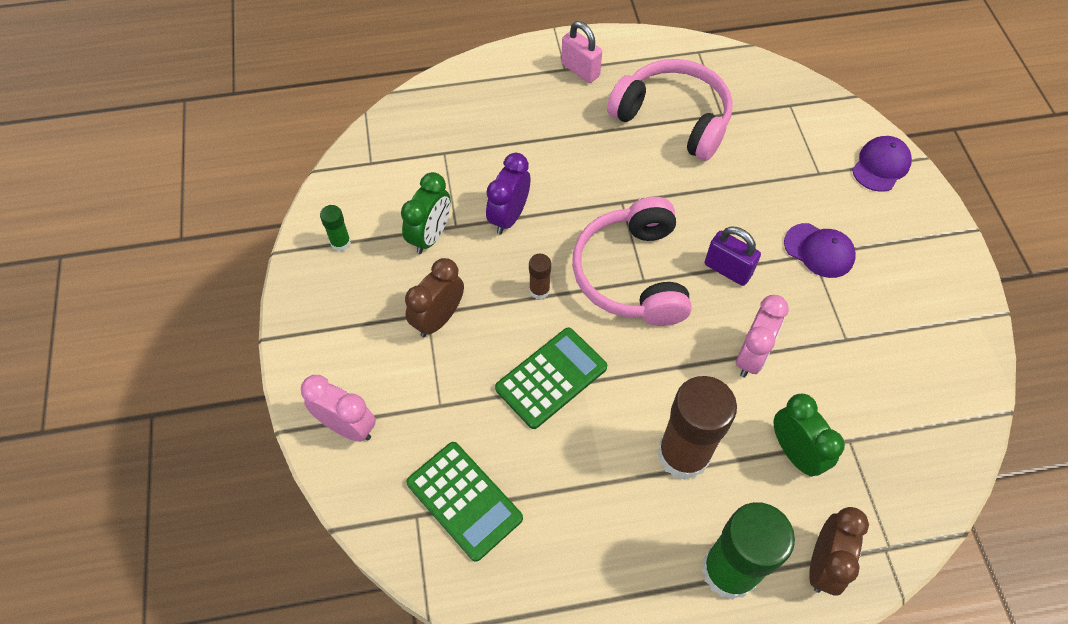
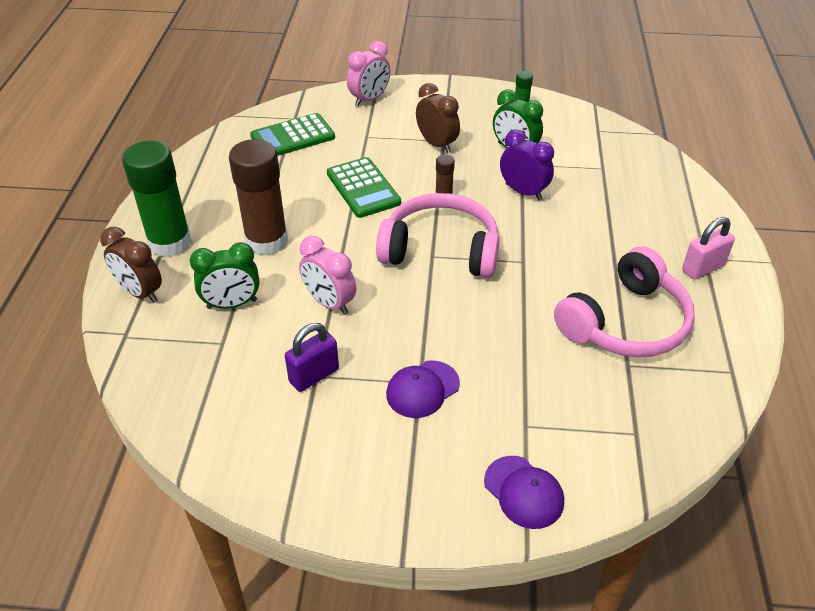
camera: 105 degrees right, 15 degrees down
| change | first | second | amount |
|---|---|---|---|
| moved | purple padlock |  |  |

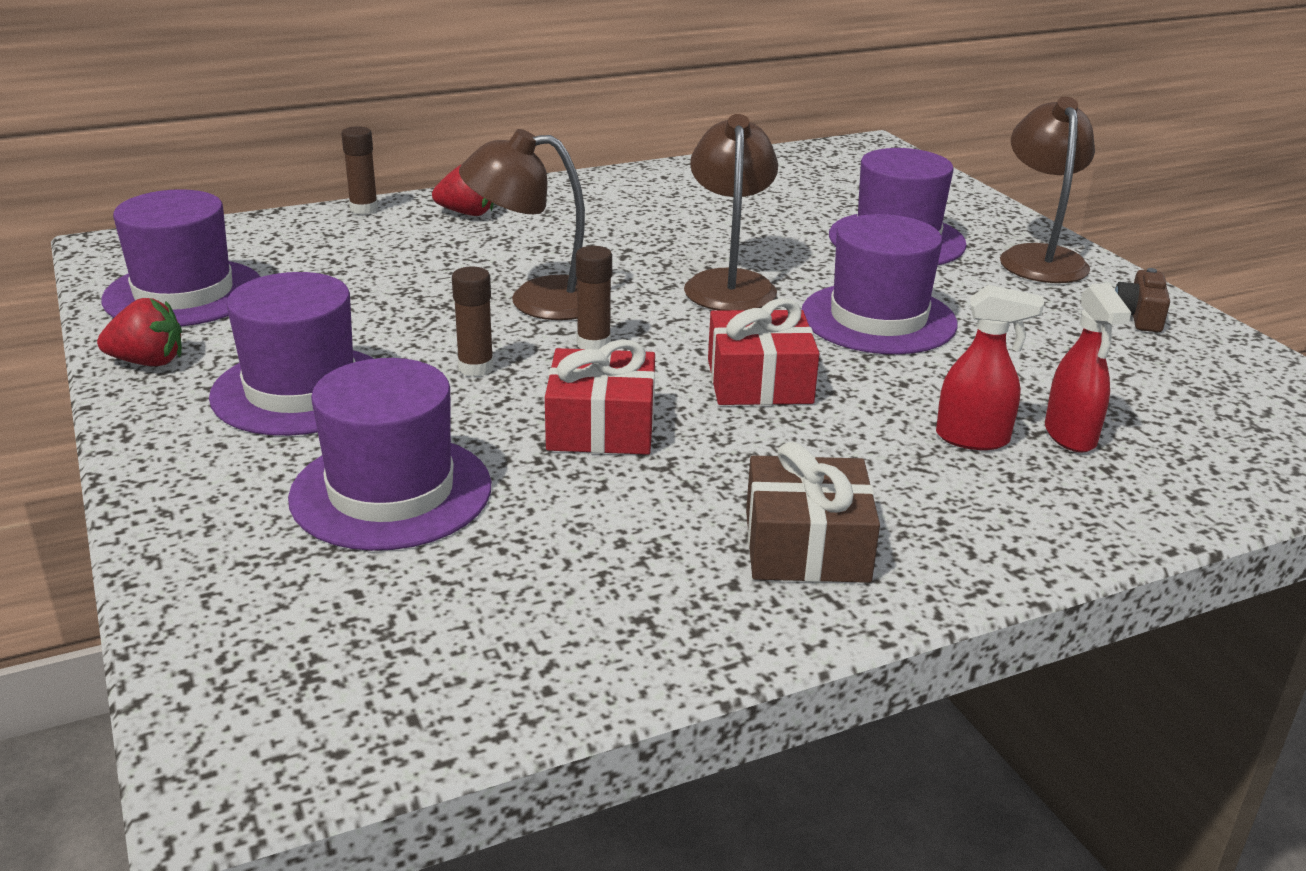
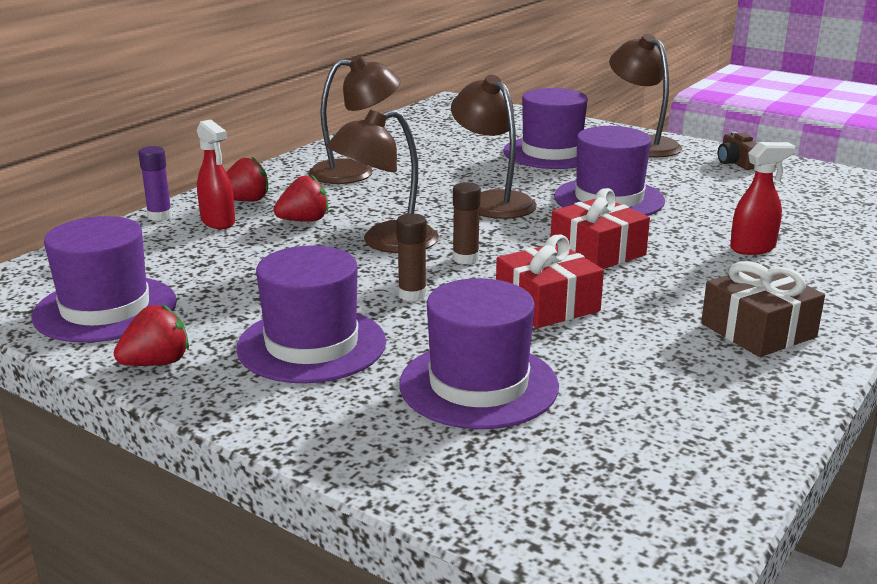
camera: 30 degrees left, 5 degrees down
| change | first | second | amount |
|---|---|---|---|
| recoloured | brown glue stick (1st from left) | purple glue stick |  |
| moved | red spray bottle (2nd from left in the first image) | red spray bottle (1st from left) |  |
| added |  | red strawberry (3rd from left) |  |
| added |  | brown lamp (1st from left) |  |

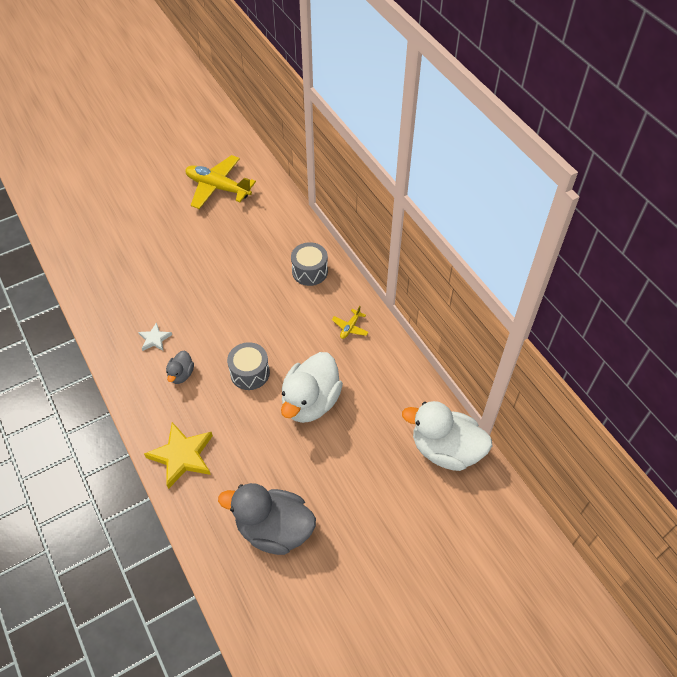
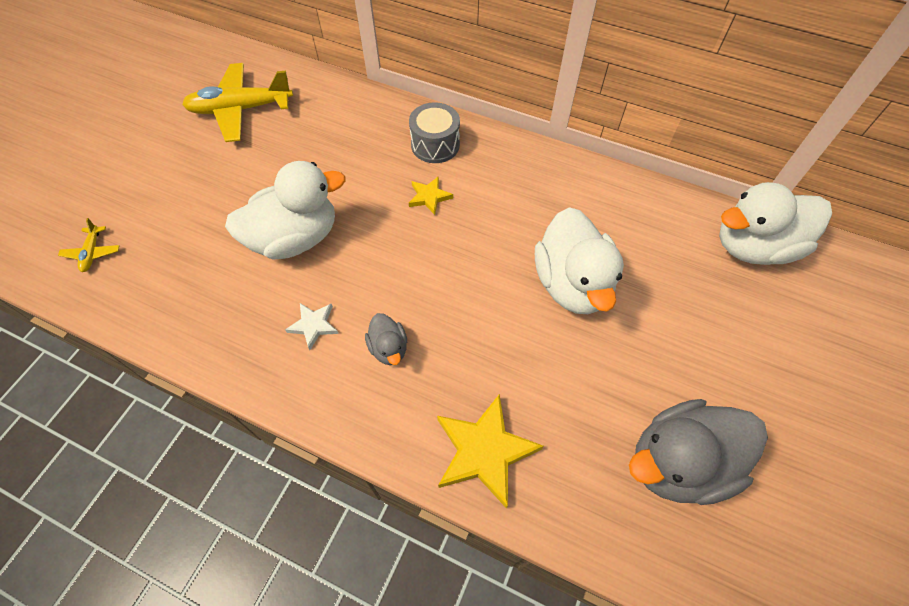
camera: 35 degrees left, 5 degrees up
| change | first | second | amount |
|---|---|---|---|
| moved | yellow plane (2nd from left in the first image) | yellow plane (1st from left) |  |
| added |  | white duck (1st from left) |  |
| added |  | yellow star (1st from left) |  |
| removed | grey drum (1st from left) |  |  |

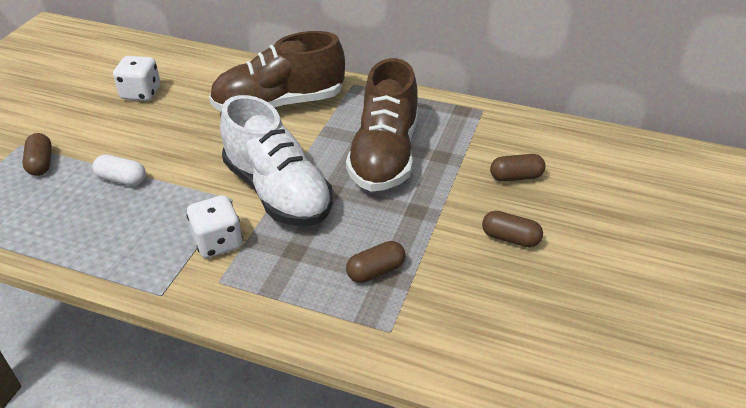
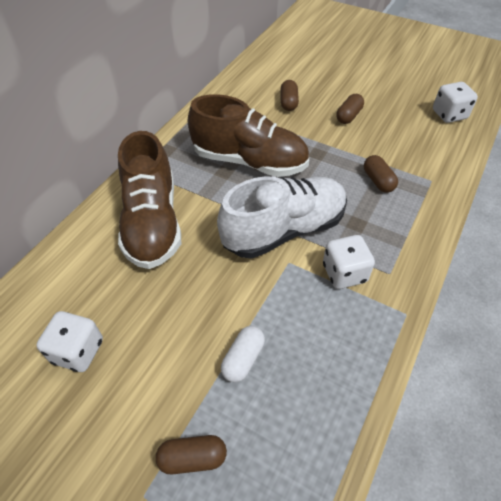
camera: 80 degrees left, 10 degrees up
| change | first | second | amount |
|---|---|---|---|
| added |  | white dice (3rd from left) |  |

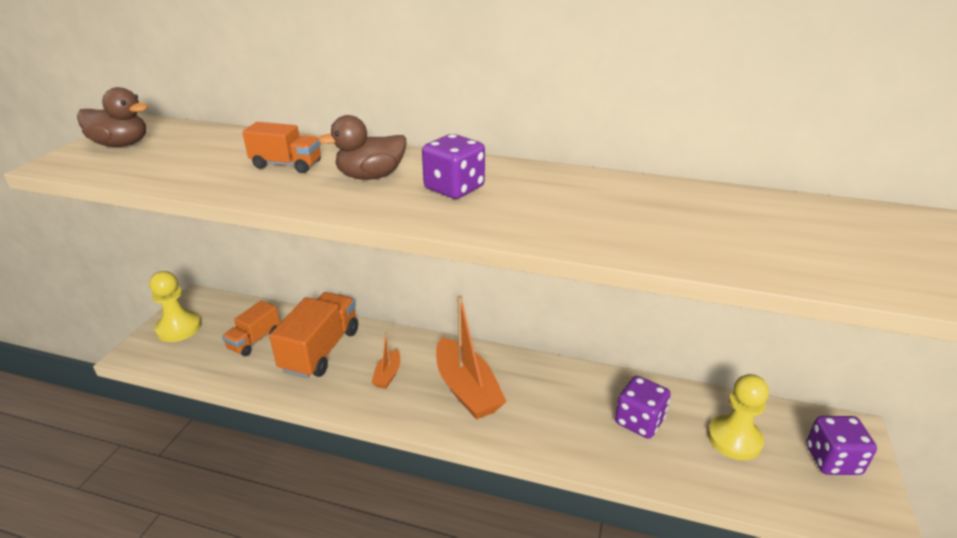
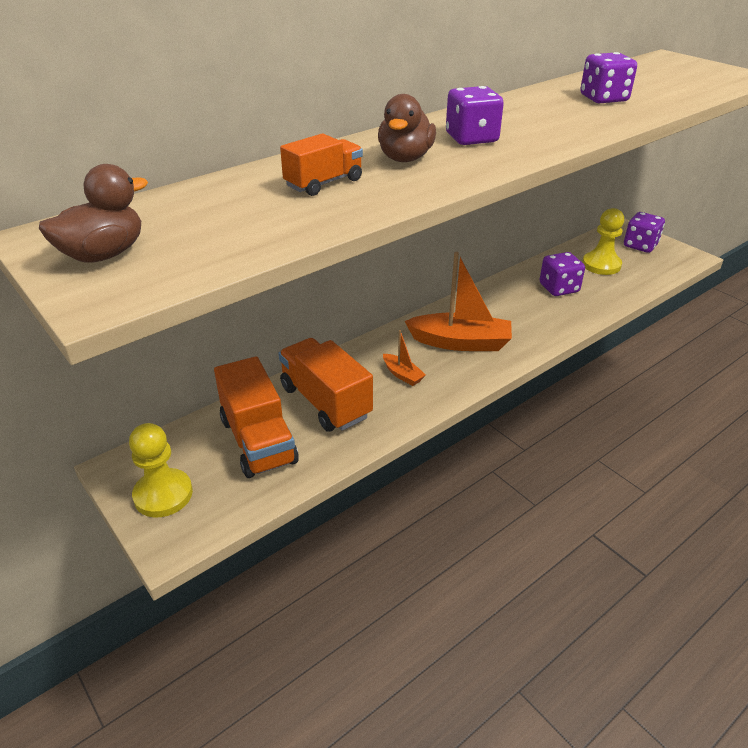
camera: 55 degrees left, 5 degrees up
| change | first | second | amount |
|---|---|---|---|
| resized | orange truck (1st from left) |  | x1.71 |
| added |  | purple dice (3rd from left) |  |

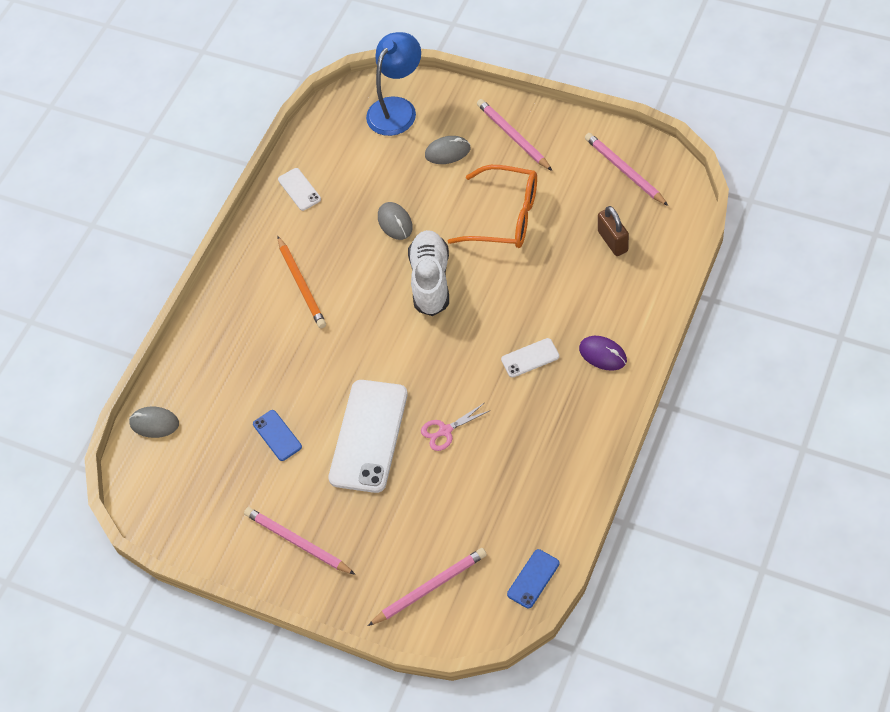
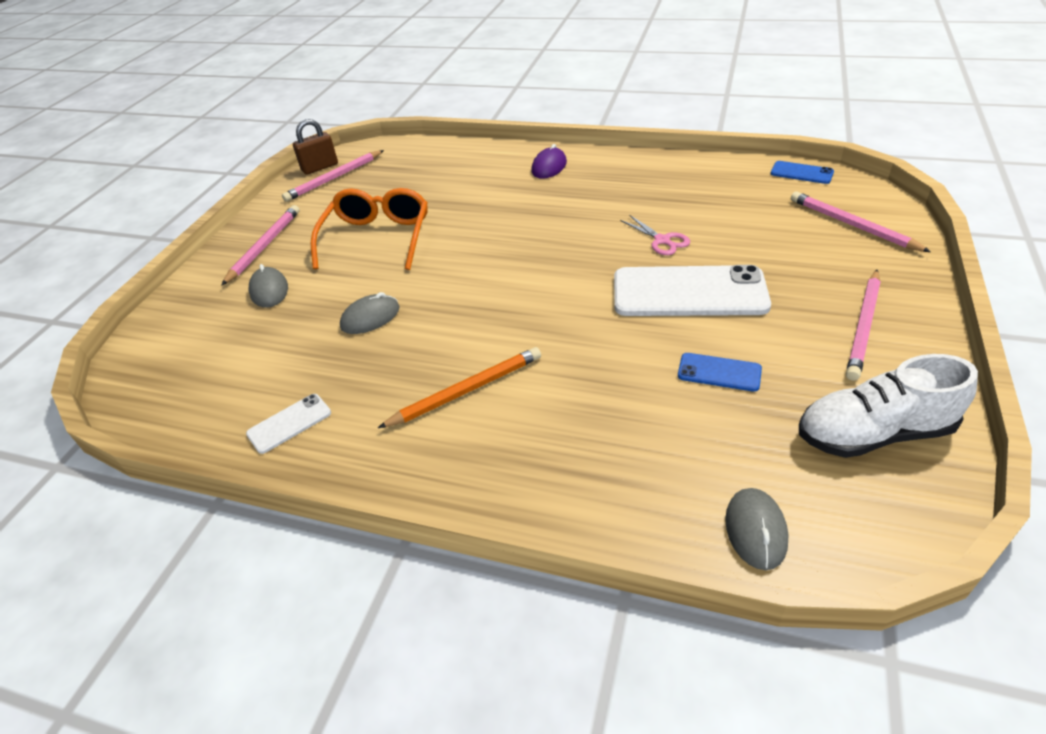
camera: 100 degrees left, 15 degrees down
| change | first | second | amount |
|---|---|---|---|
| turned | pink pencil (3rd from left in the first image) | pink pencil (1st from left) | 150 degrees clockwise |
| moved | brown padlock |  |  |
| turned | blue phone (1st from left) |  | 60 degrees clockwise |
| moved | white shoe |  |  |
| removed | blue lamp |  |  |
| removed | white phone (3rd from left) |  |  |

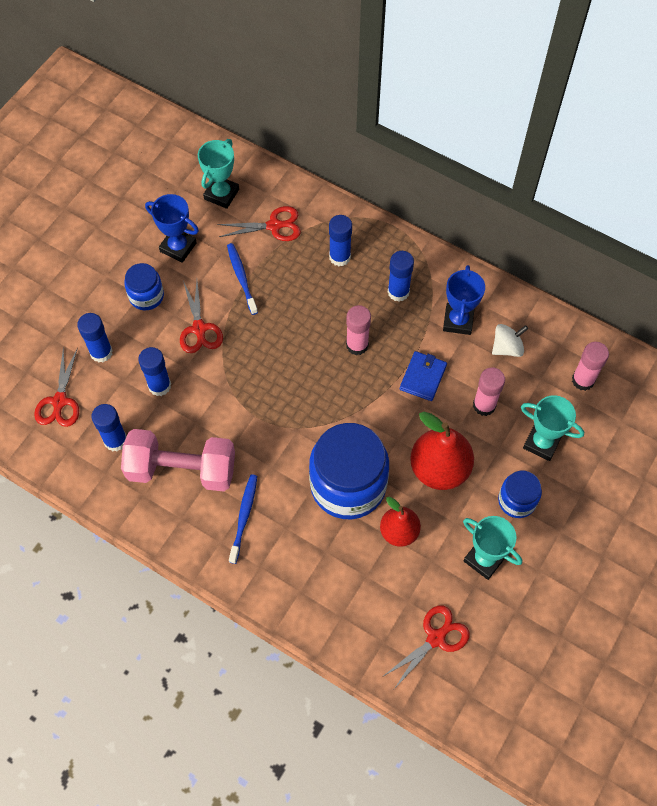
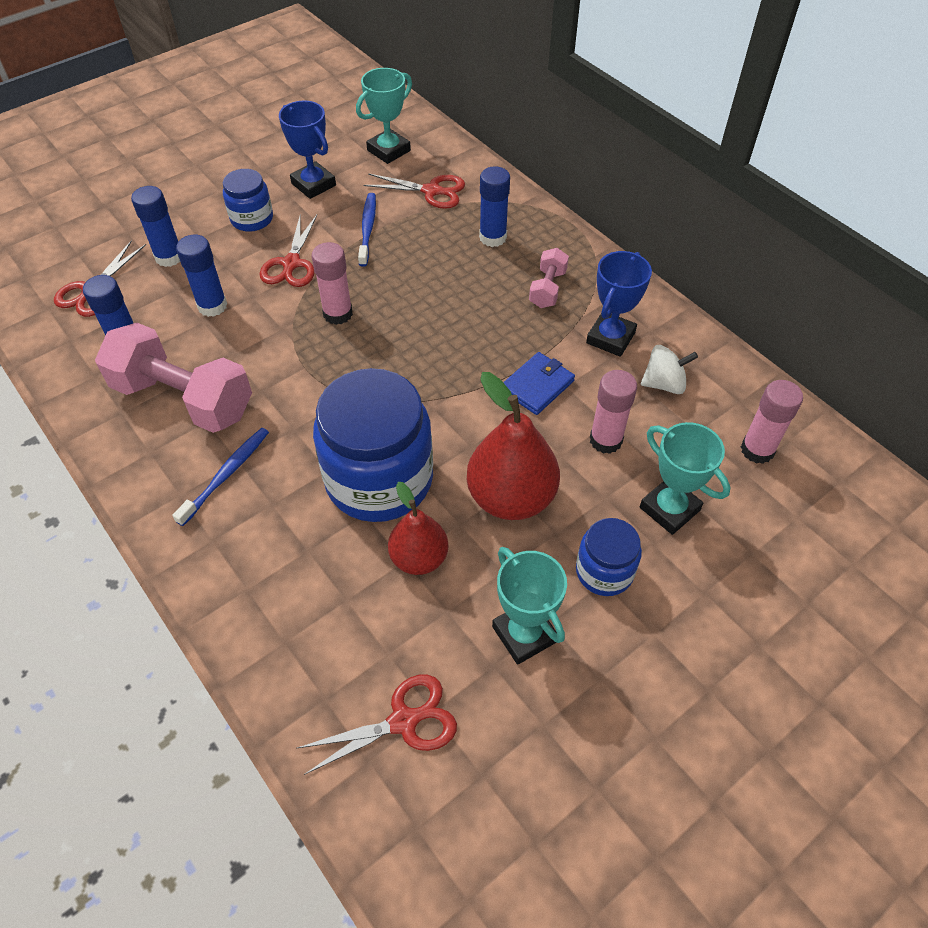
camera: 20 degrees right, 10 degrees down
| change | first | second | amount |
|---|---|---|---|
| moved | pink glue stick (1st from left) |  |  |
| replaced | blue glue stick (5th from left) | pink dumbbell (2nd from left) |  |

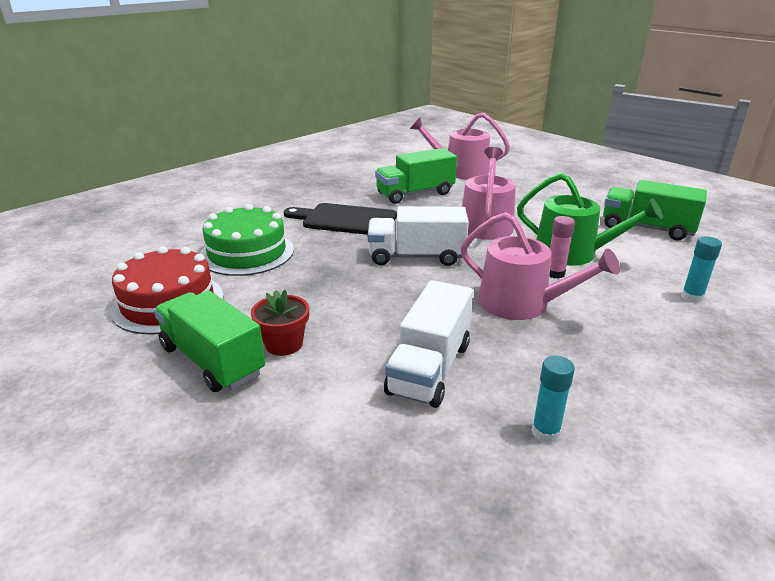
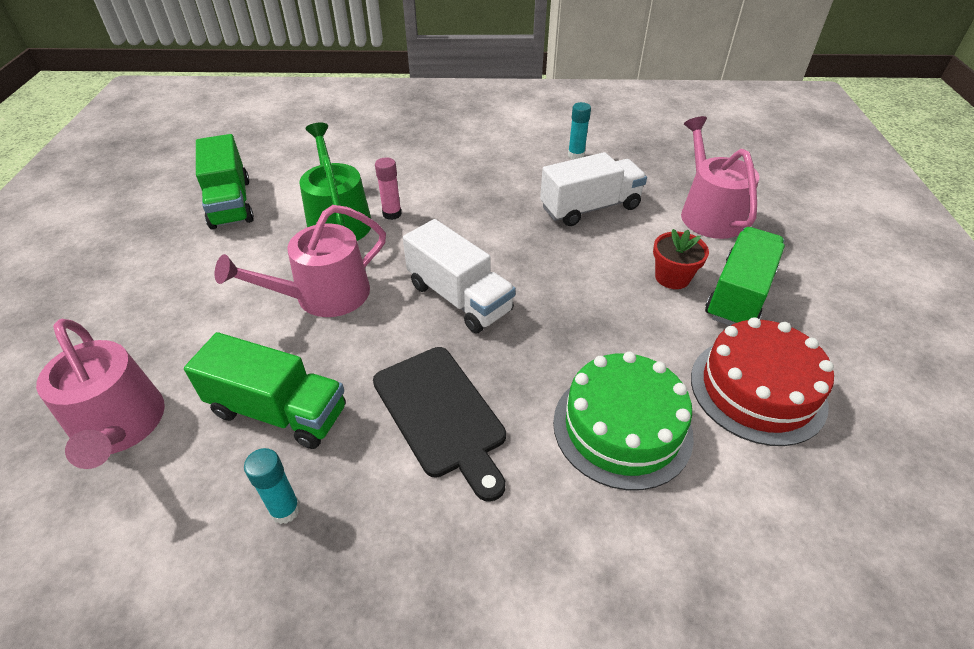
camera: 135 degrees left, 15 degrees up
| change | first | second | amount |
|---|---|---|---|
| moved | turquoise glue stick (2nd from left in the first image) | turquoise glue stick (1st from left) |  |
| moved | pink watering can (3rd from left) |  |  |
| turned | green truck (1st from left in the first image) | green truck (3rd from left) | 150 degrees counterclockwise |

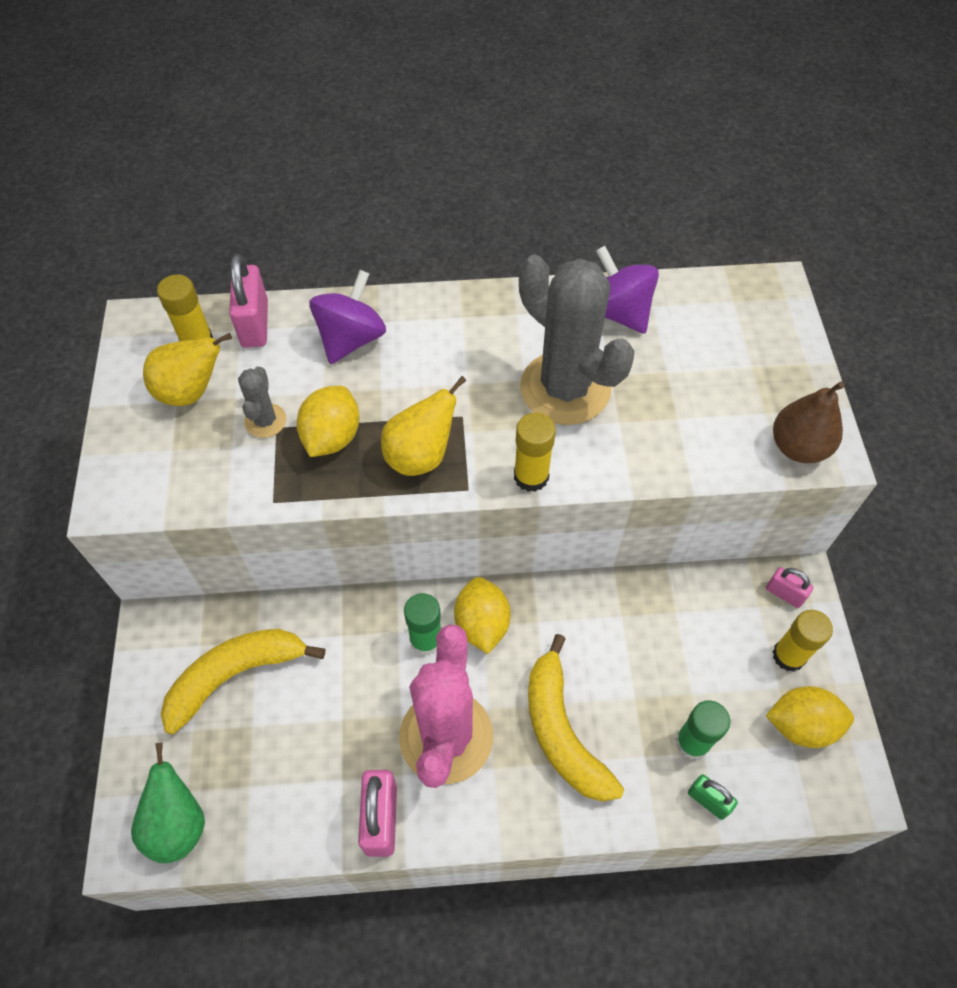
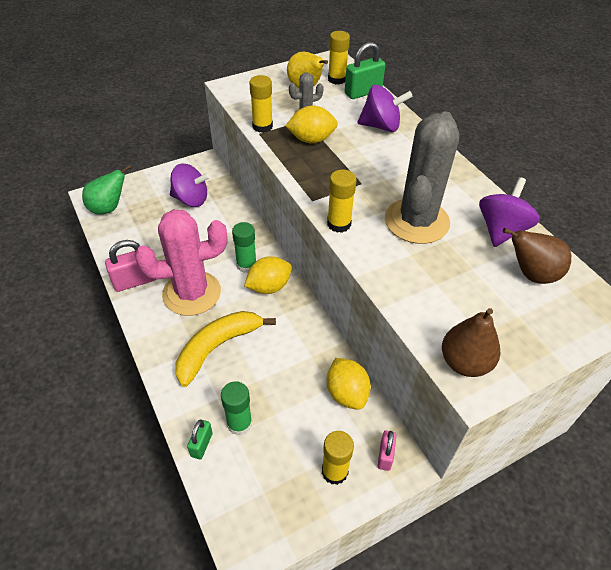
camera: 65 degrees right, 10 degrees down
| change | first | second | amount |
|---|---|---|---|
| replaced | yellow banana (1st from left) | purple spinning top (1st from left) |  |
| added |  | yellow glue stick (1st from left) |  |
| moved | yellow lemon (3rd from left) |  |  |
| recoloured | pink padlock (1st from left) | green padlock (2nd from left) |  |
| added |  | brown pear (2nd from left) |  |
| removed | yellow pear (2nd from left) |  |  |

